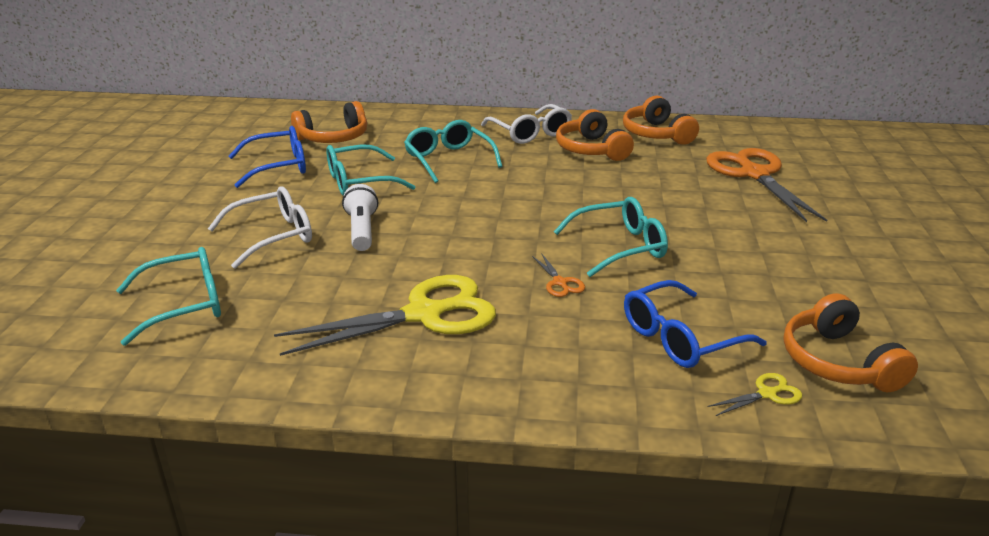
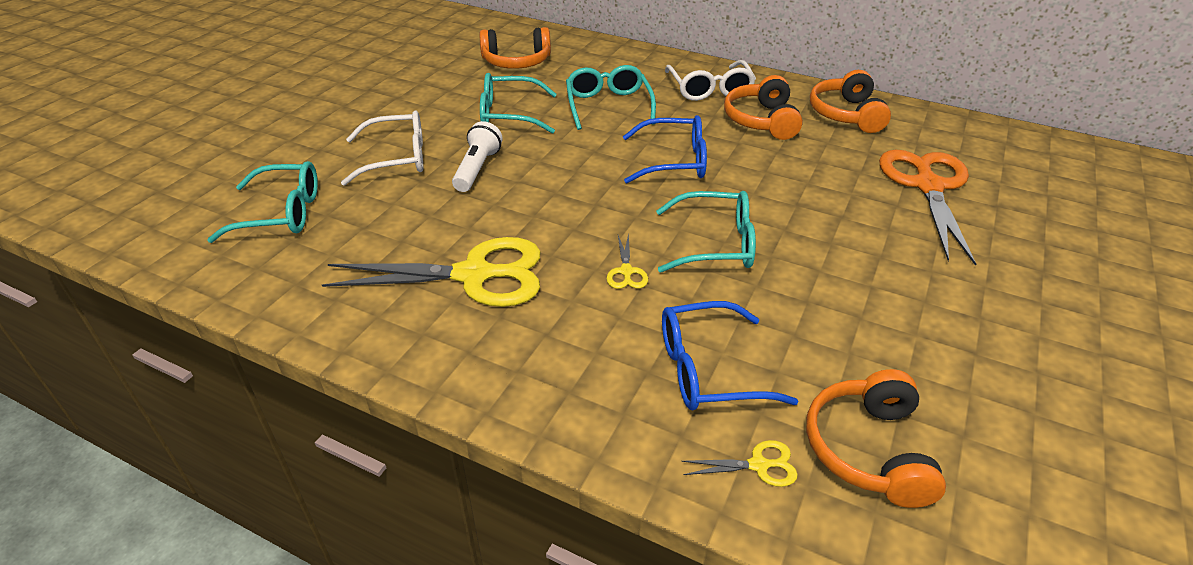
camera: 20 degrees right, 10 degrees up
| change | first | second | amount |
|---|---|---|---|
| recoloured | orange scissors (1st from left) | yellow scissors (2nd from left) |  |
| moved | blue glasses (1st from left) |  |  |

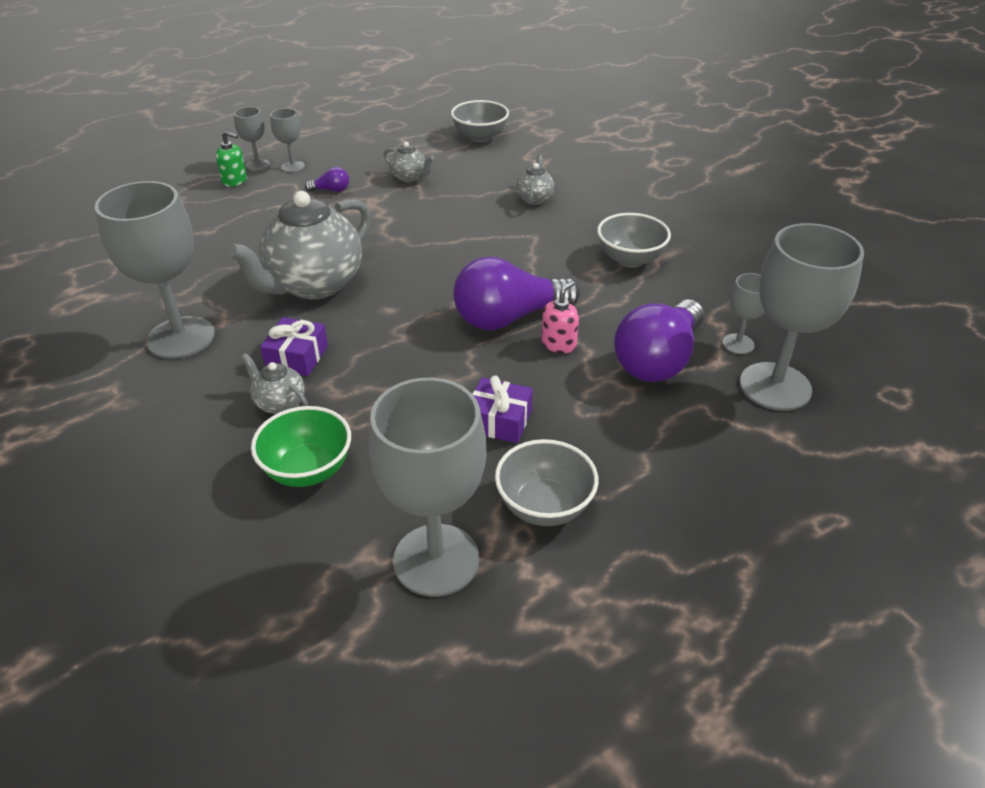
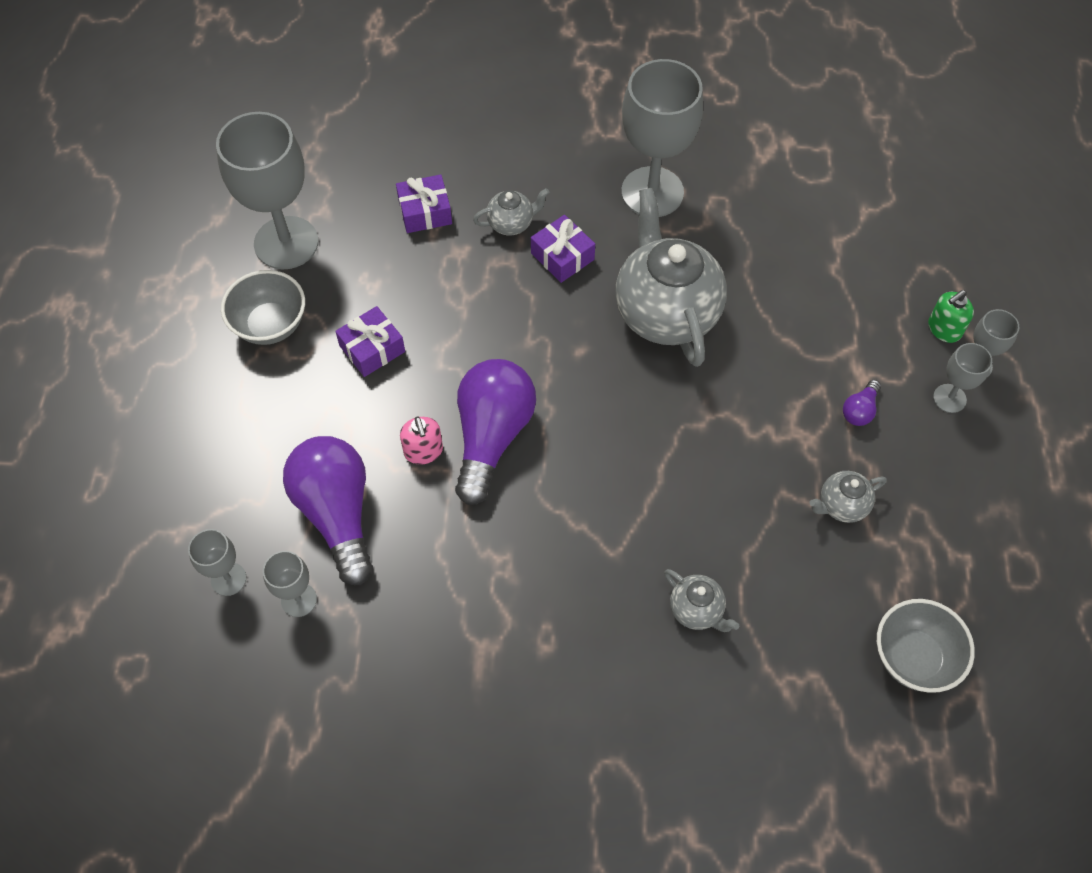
camera: 125 degrees right, 20 degrees up
| change | first | second | amount |
|---|---|---|---|
| resized | grey goblet (6th from left in the first image) | grey goblet (1st from left) | x0.48 |
| replaced | green bowl | purple gift (2nd from left) |  |
| removed | grey bowl (3rd from left) |  |  |

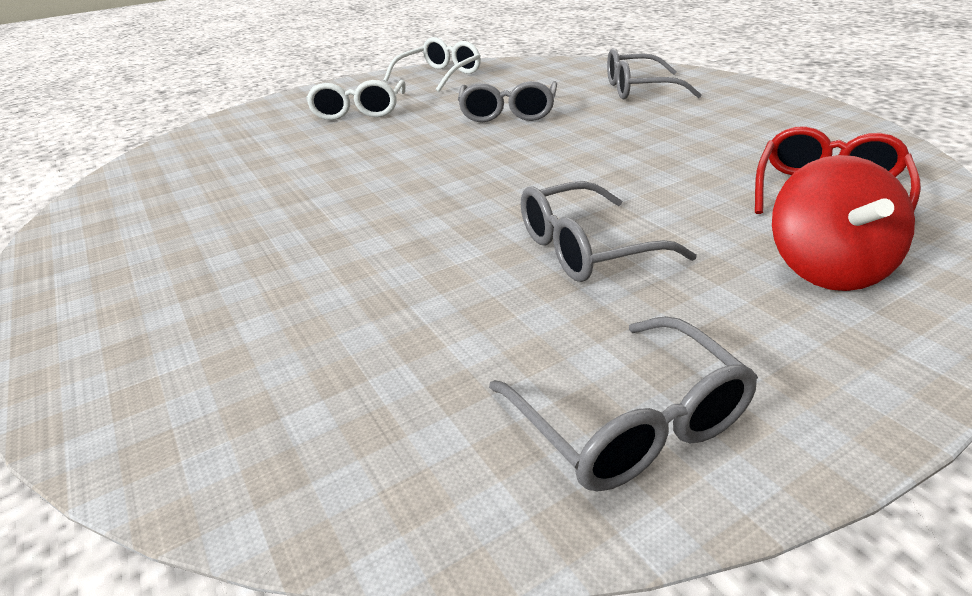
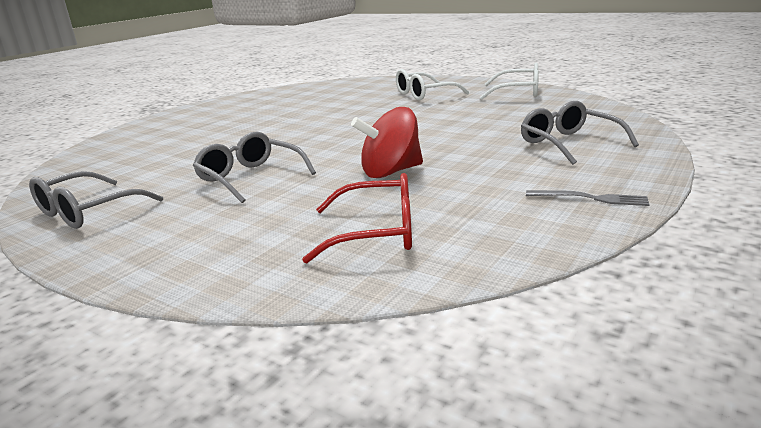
camera: 65 degrees right, 10 degrees down
| change | first | second | amount |
|---|---|---|---|
| moved | red spinning top |  |  |
| added |  | grey fork |  |
| removed | grey glasses (1st from left) |  |  |

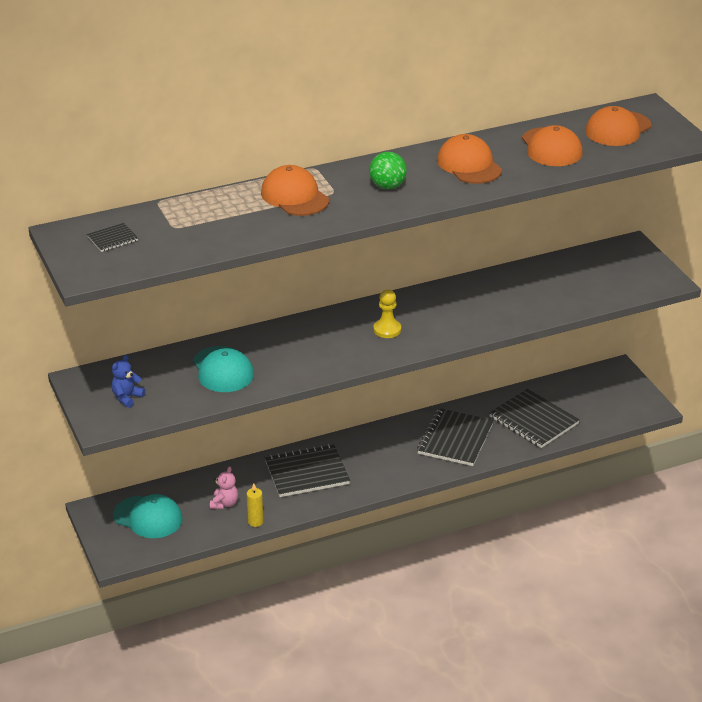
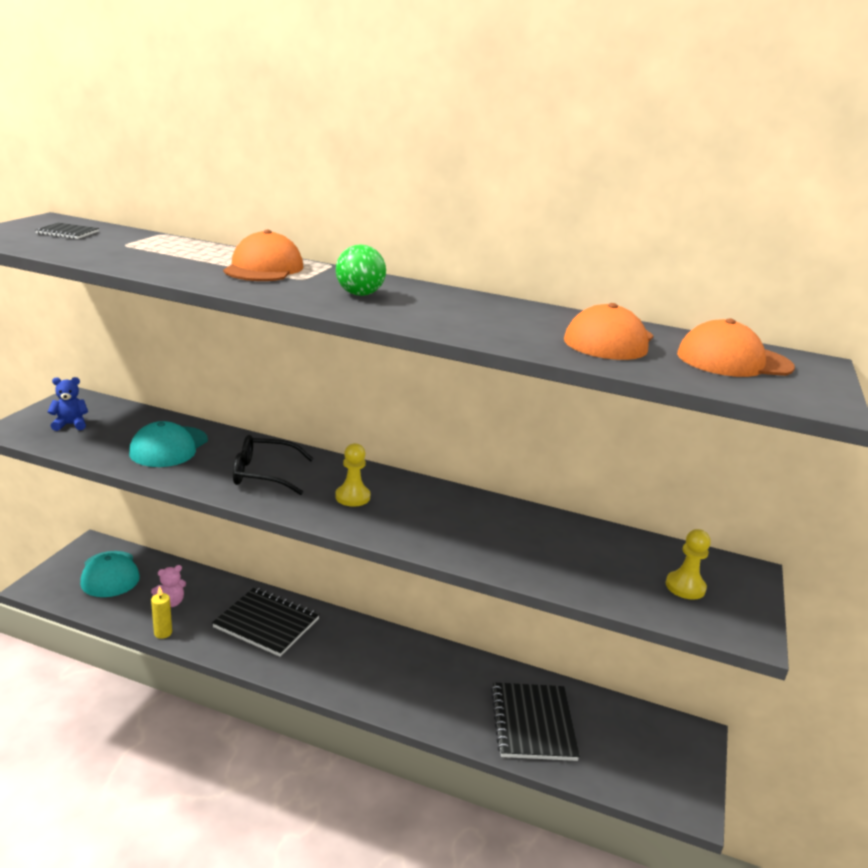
camera: 40 degrees right, 10 degrees down
| change | first | second | amount |
|---|---|---|---|
| added |  | black glasses |  |
| added |  | yellow pawn (2nd from left) |  |
| removed | black notebook (3rd from left) |  |  |
| removed | orange cap (2nd from left) |  |  |

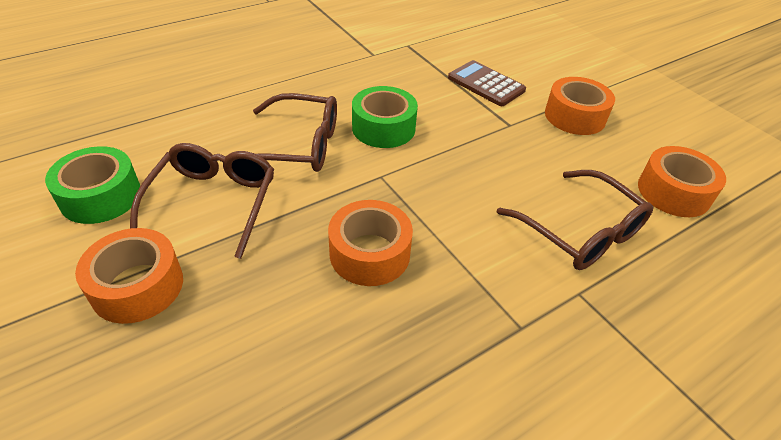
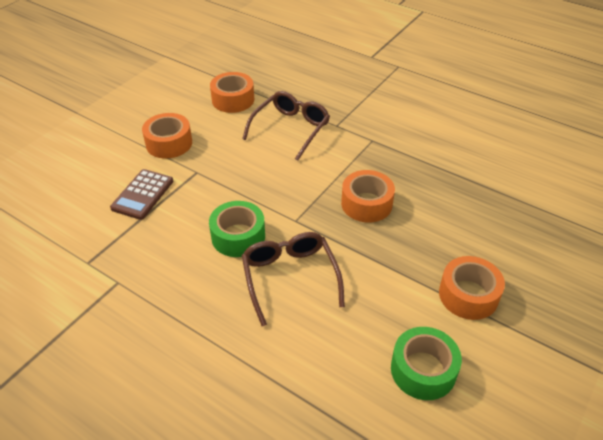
camera: 110 degrees left, 0 degrees up
| change | first | second | amount |
|---|---|---|---|
| removed | brown glasses (1st from left) |  |  |

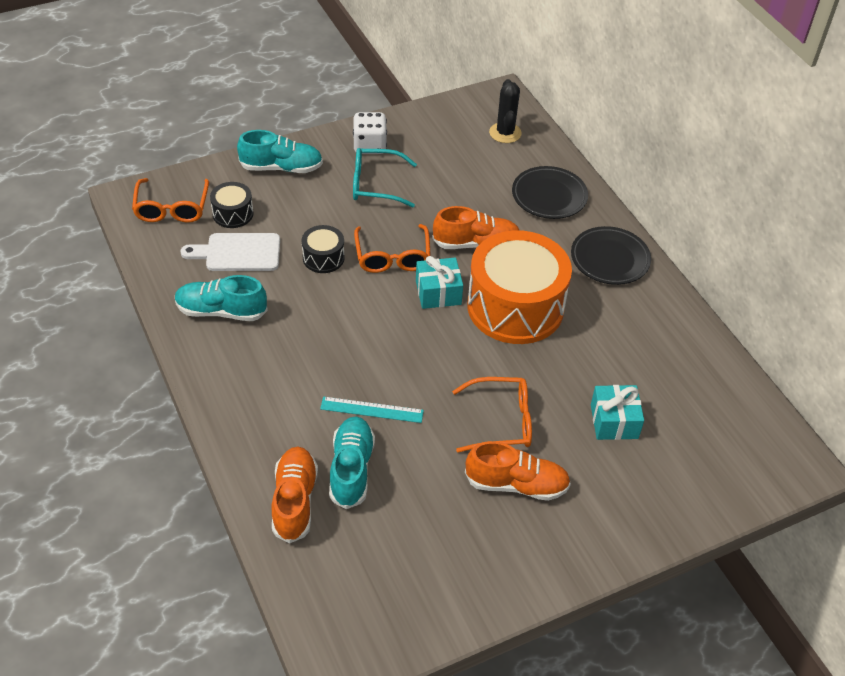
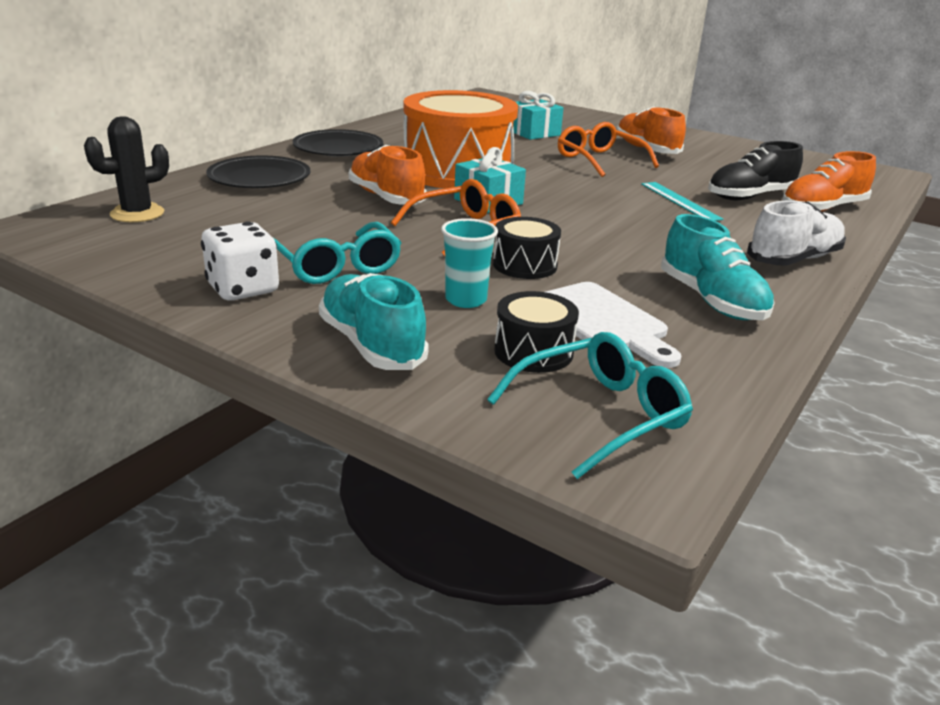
camera: 120 degrees left, 20 degrees down
| change | first | second | amount |
|---|---|---|---|
| added |  | turquoise cup |  |
| recoloured | orange glasses (1st from left) | turquoise glasses (2nd from left) |  |
| recoloured | turquoise shoe (3rd from left) | black shoe |  |
| added |  | white shoe |  |

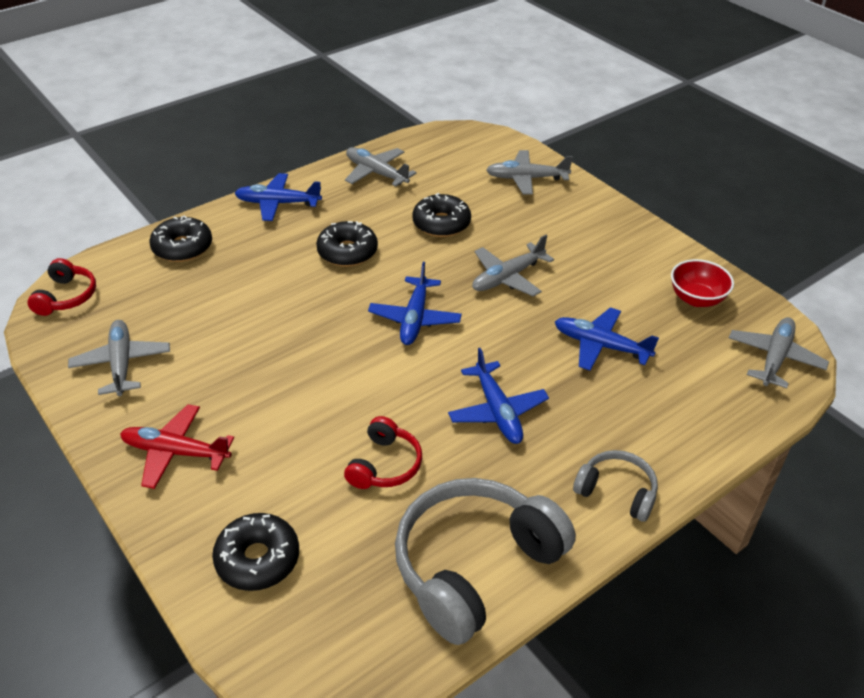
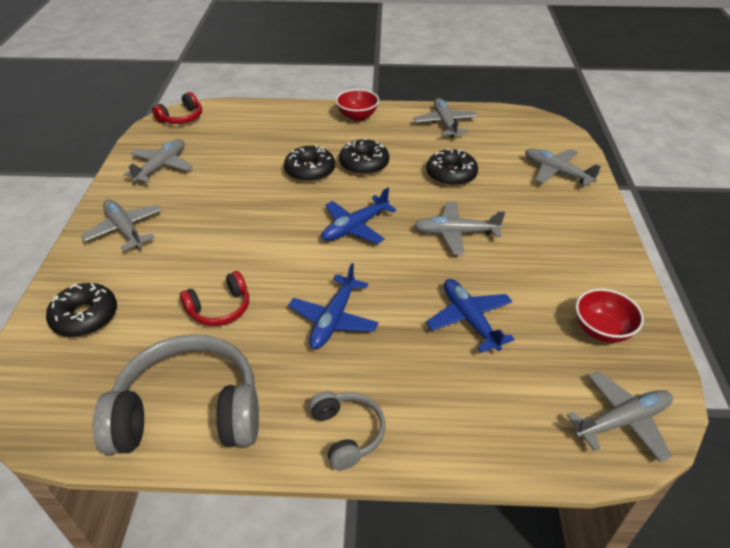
camera: 40 degrees right, 0 degrees up
| change | first | second | amount |
|---|---|---|---|
| recoloured | red plane | grey plane (1st from left) |  |
| moved | black donut (1st from left in the first image) | black donut (2nd from left) |  |
| replaced | blue plane (1st from left) | red bowl (1st from left) |  |

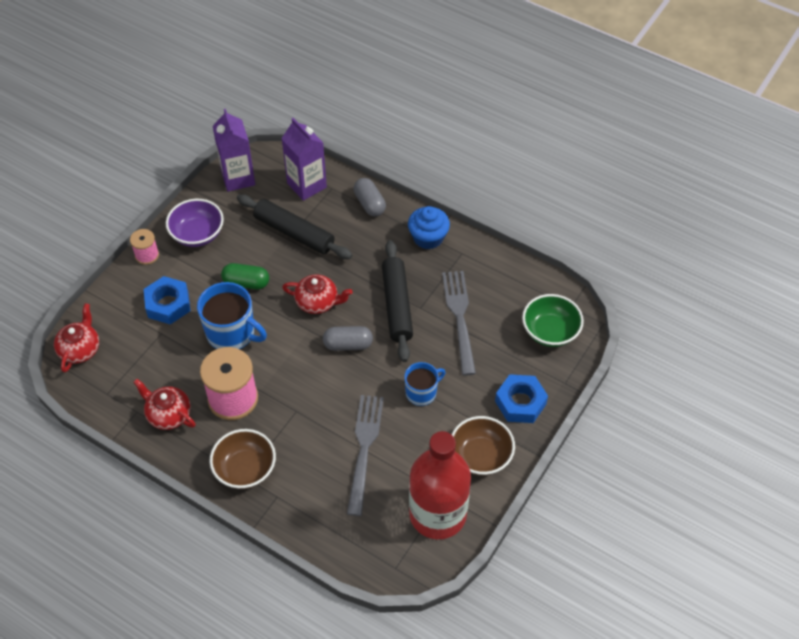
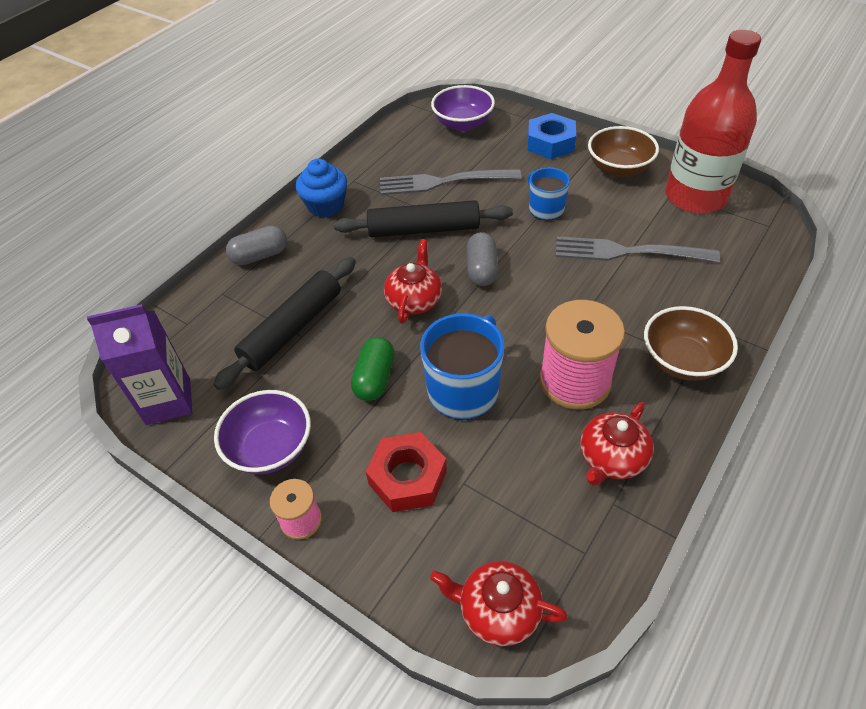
camera: 85 degrees left, 5 degrees down
| change | first | second | amount |
|---|---|---|---|
| recoloured | blue nut (1st from left) | red nut |  |
| recoloured | green bowl | purple bowl (2nd from left) |  |
| removed | purple carton (2nd from left) |  |  |

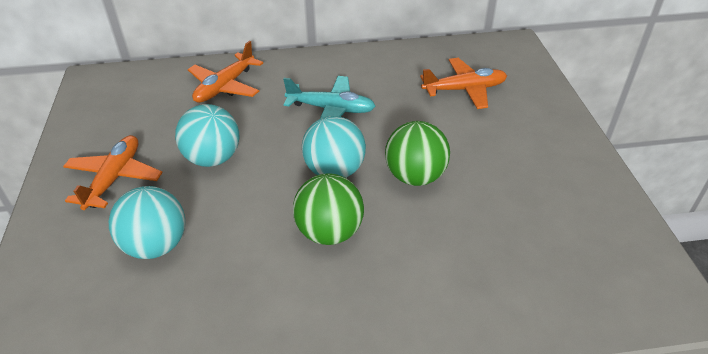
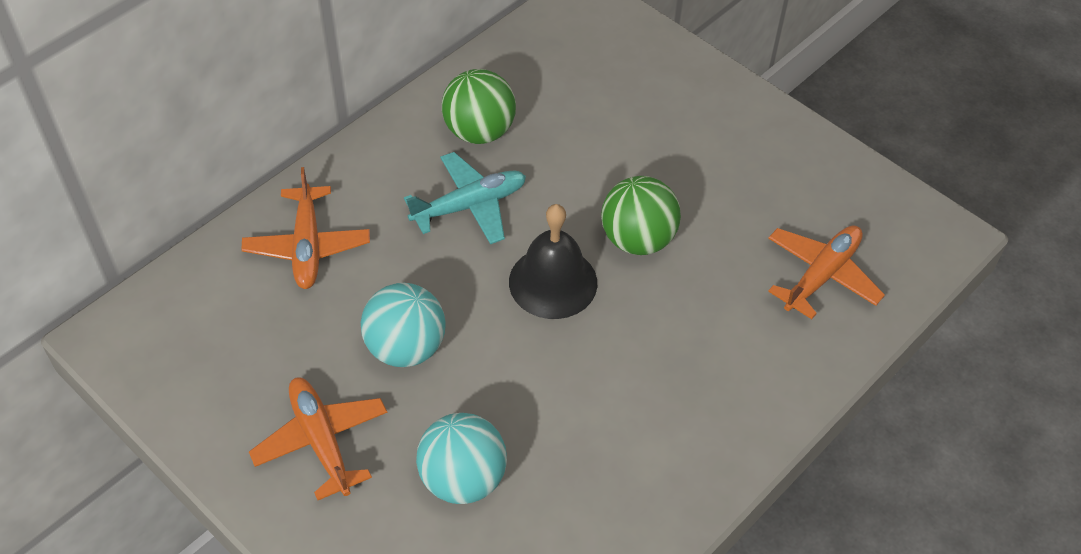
camera: 40 degrees left, 10 degrees up
| change | first | second | amount |
|---|---|---|---|
| moved | green ball (1st from left) |  |  |
| replaced | turquoise ball (3rd from left) | black bell |  |
| moved | orange plane (3rd from left) |  |  |

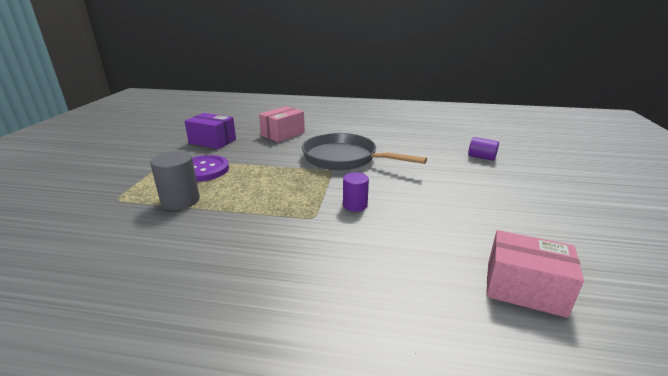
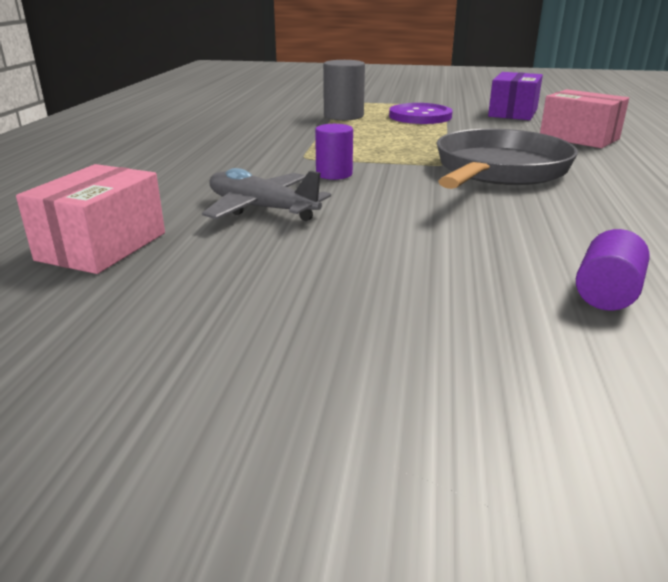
camera: 90 degrees right, 0 degrees up
| change | first | second | amount |
|---|---|---|---|
| added |  | grey plane |  |

